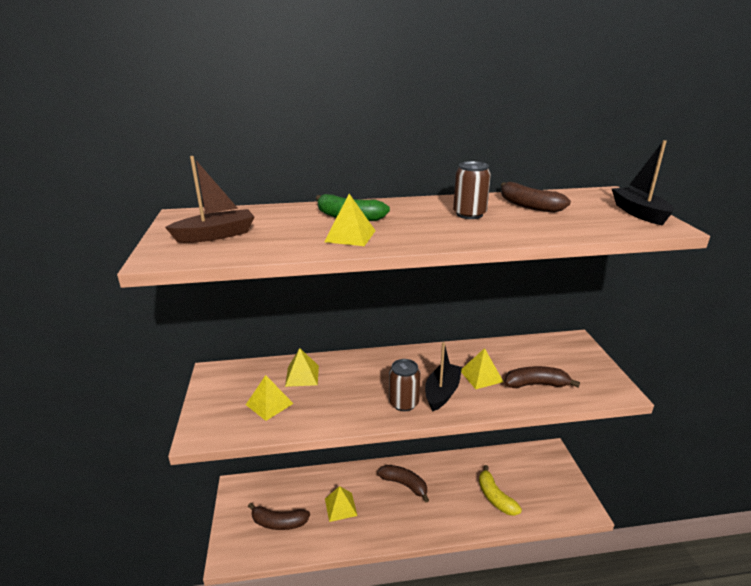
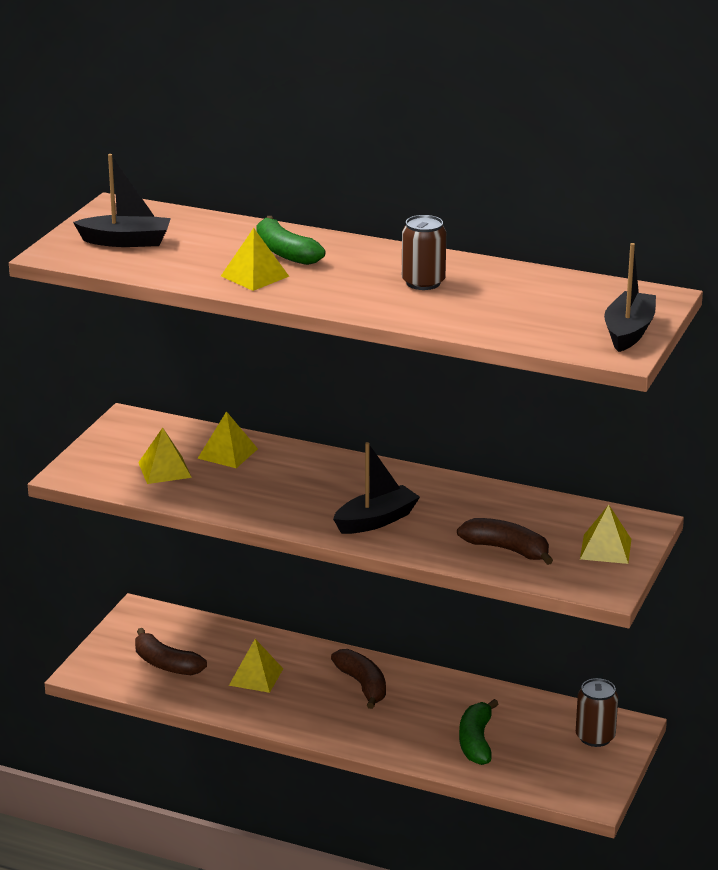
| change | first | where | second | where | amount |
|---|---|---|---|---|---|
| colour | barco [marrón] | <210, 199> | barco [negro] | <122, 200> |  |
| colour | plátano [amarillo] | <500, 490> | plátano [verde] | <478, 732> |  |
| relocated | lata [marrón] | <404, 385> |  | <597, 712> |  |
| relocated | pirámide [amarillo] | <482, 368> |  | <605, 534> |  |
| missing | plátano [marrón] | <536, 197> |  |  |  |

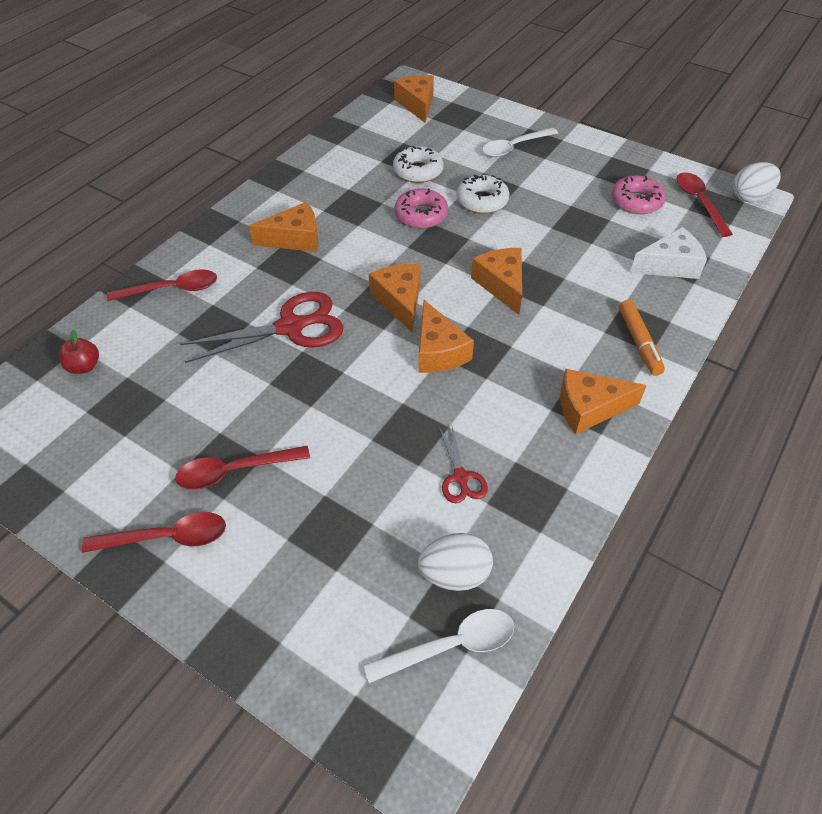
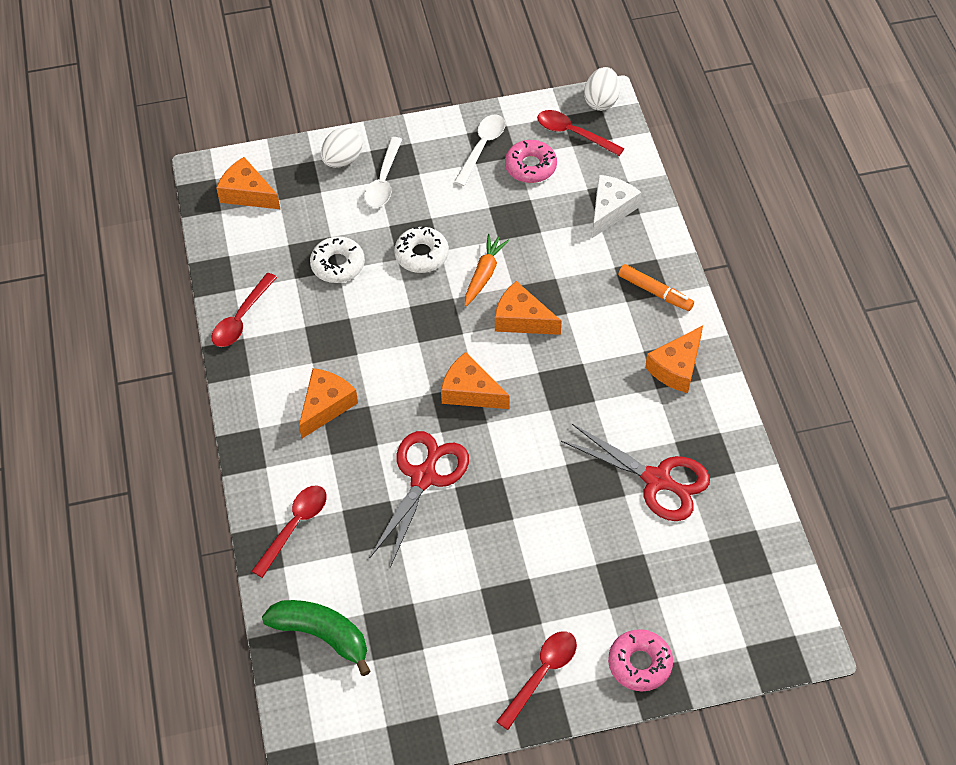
| change | first | where | second | where | amount |
|---|---|---|---|---|---|
| relocated | cuchara [rojo] | <242, 467> |  | <244, 310> |  |
| exchanged | manzana [rojo] | <79, 352> | plátano [verde] | <316, 638> |  |
| relocated | huevo [blanco] | <455, 562> |  | <342, 147> |  |
| relocated | cuchara [blanco] | <439, 646> |  | <479, 150> |  |
| appeared |  |  | zanahoria [naranja] | <487, 270> |  |
| size | tijeras [rojo] | <463, 465> |  | <635, 472> | x1.97 |
| relocated | rosquilla [rosa] | <421, 208> |  | <640, 660> |  |
| missing | queso [naranja] | <446, 336> |  |  |  |

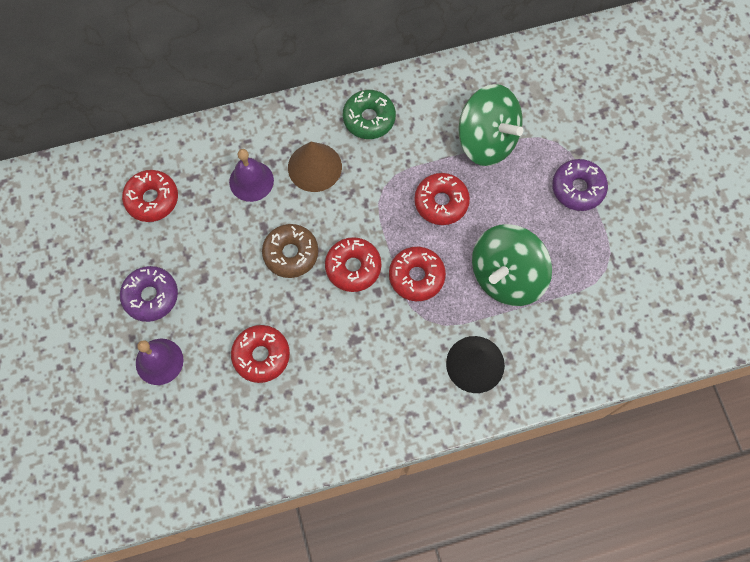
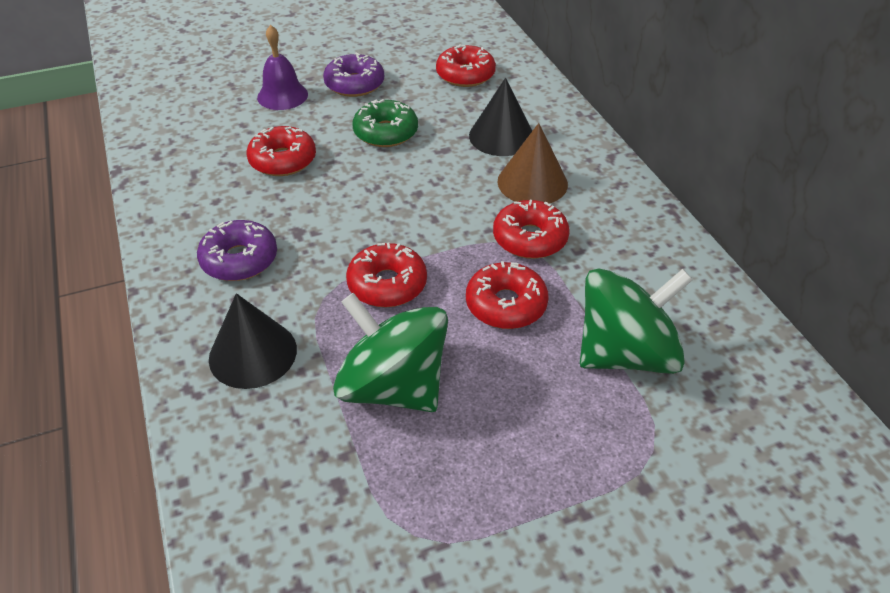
| change | first | where | second | where | amount |
|---|---|---|---|---|---|
| relocated | rosquilla [morado] | <580, 185> |  | <237, 250> |  |
| relocated | rosquilla [verde] | <369, 114> |  | <385, 123> |  |
| exchanged | campana [morado] | <251, 175> | cono [negro] | <500, 117> |  |
| relocated | rosquilla [rojo] | <353, 264> |  | <531, 229> |  |
| spun | peonza [verde] | <491, 125> |  | <636, 321> | 150 degrees counterclockwise |
| missing | rosquilla [marrón] | <290, 251> |  |  |  |

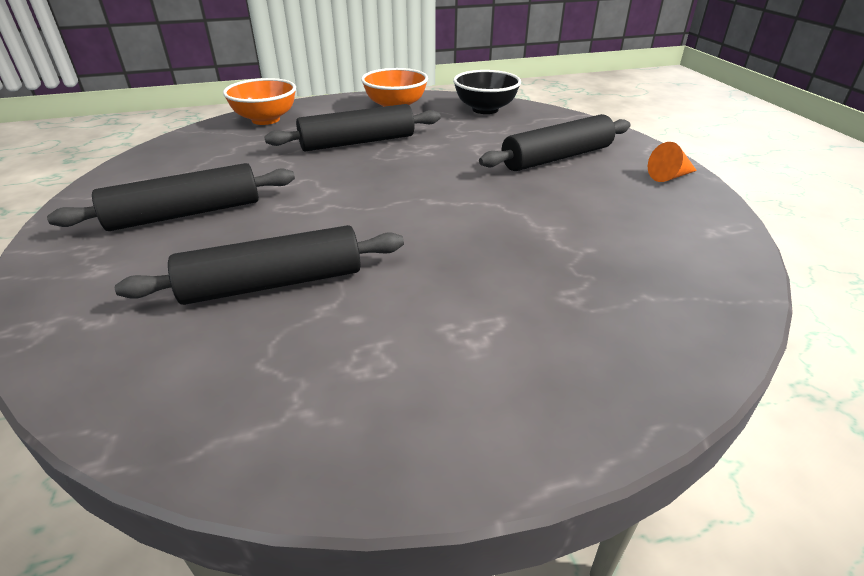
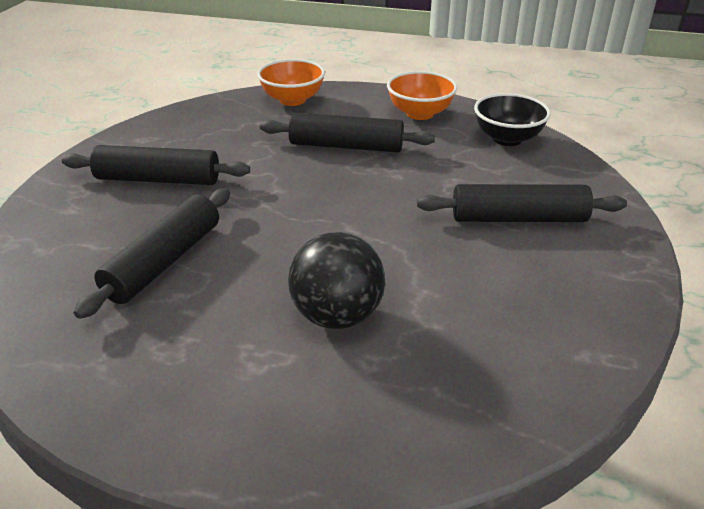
| change | first | where | second | where | amount |
|---|---|---|---|---|---|
| spun | rodillo [negro] | <259, 265> |  | <152, 253> | 75 degrees counterclockwise |
| appeared |  |  | pelota [negro] | <336, 280> |  |
| missing | cono [naranja] | <672, 162> |  |  |  |

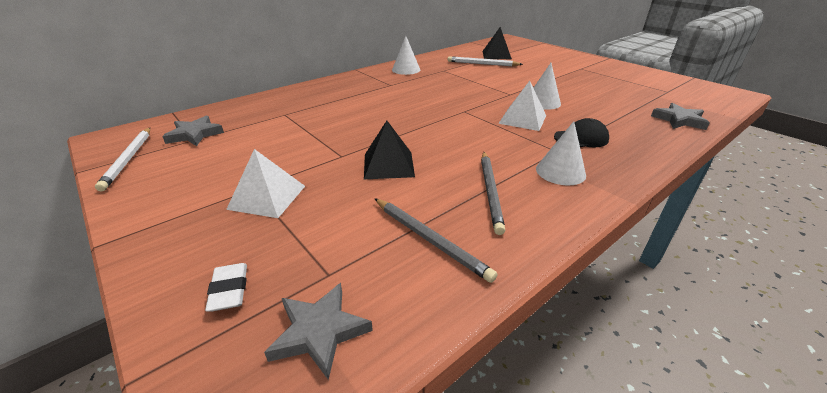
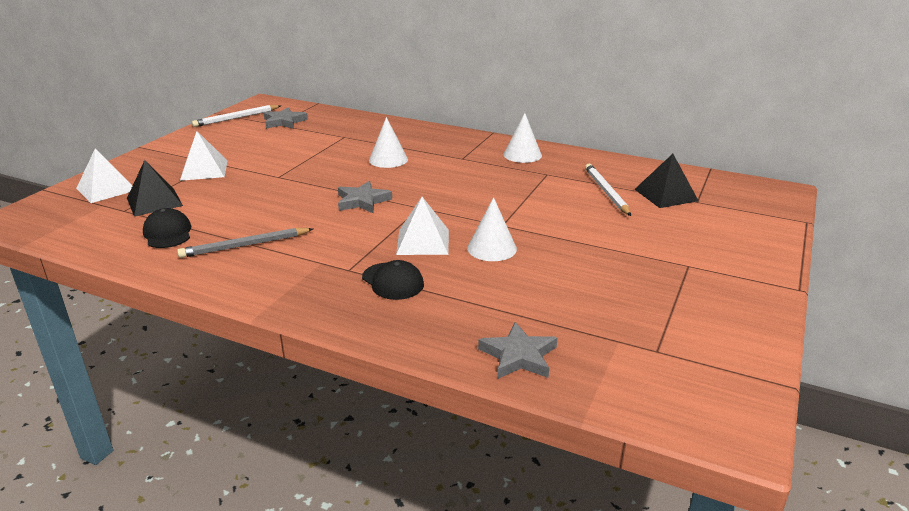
| change | first | where | second | where | amount |
|---|---|---|---|---|---|
| exchanged | goma de borrar [blanco] | <226, 287> | pirámide [blanco] | <104, 175> |  |
| relocated | pirámide [negro] | <389, 150> |  | <155, 188> |  |
| exchanged | lápiz [gris] | <435, 240> | gorra [negro] | <167, 228> |  |
| relocated | estrella [gris] | <318, 331> |  | <365, 197> |  |
| relocated | cono [blanco] | <561, 153> |  | <388, 142> |  |

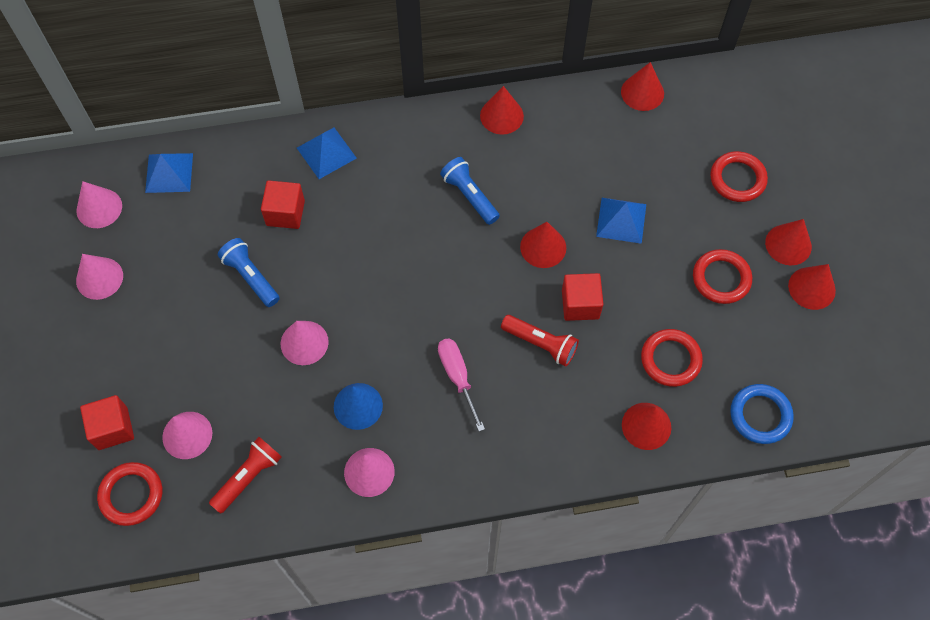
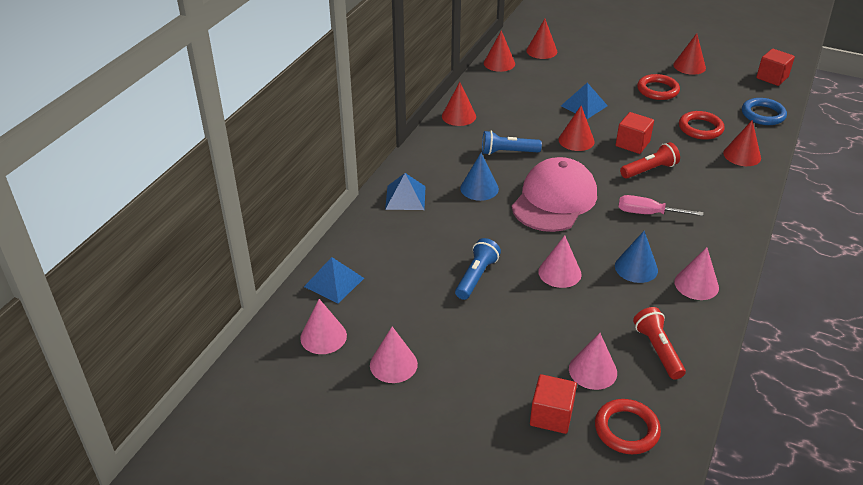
| change | first | where | second | where | amount |
|---|---|---|---|---|---|
| spun | lámpara de mano [azul] | <249, 272> |  | <478, 269> | 120 degrees clockwise |
| appeared |  |  | cono [azul] | <479, 177> |  |
| appeared |  |  | gorra [rosa] | <554, 194> |  |
| relocated | cono [rojo] | <788, 242> |  | <541, 39> |  |
| relocated | cubo [rojo] | <283, 204> |  | <775, 67> |  |
| missing | anillo [rojo] | <739, 176> |  |  |  |

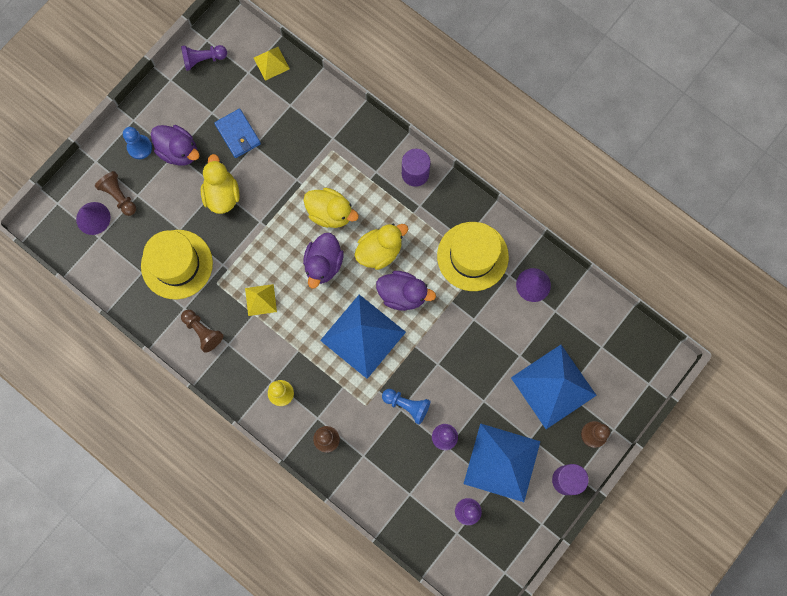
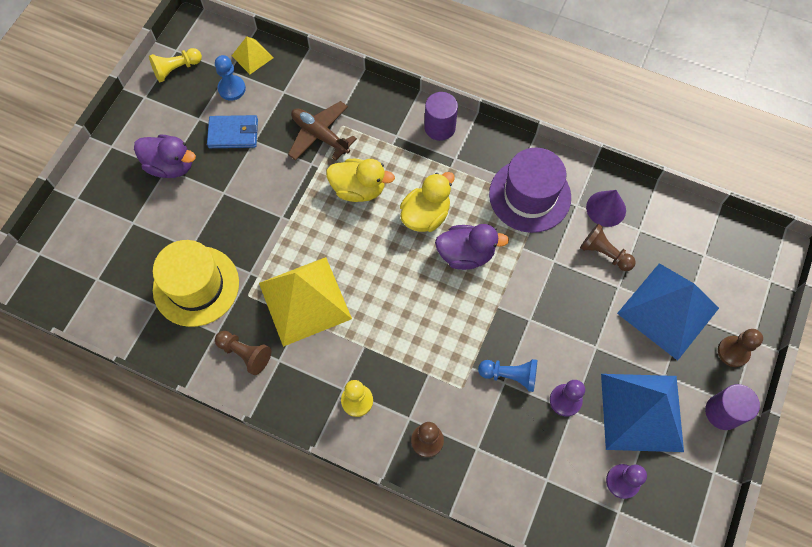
| change | first | where | second | where | amount |
|---|---|---|---|---|---|
| colour | peón [morado] | <204, 58> | peón [amarillo] | <175, 65> |  |
| spun | cartera [azul] | <237, 133> |  | <232, 131> | 45 degrees counterclockwise |
| relocated | peón [azul] | <137, 143> |  | <230, 78> |  |
| size | pirámide [amarillo] | <261, 300> |  | <305, 302> | x2.11 |
| appeared |  |  | avión [marrón] | <322, 131> |  |
| colour | sombrero [amarillo] | <473, 256> | sombrero [morado] | <530, 190> |  |
| relocated | peón [marrón] | <115, 193> |  | <608, 247> |  |
| missing | cono [morado] | <93, 218> |  |  |  |
| missing | pato [amarillo] | <220, 184> |  |  |  |
| missing | pato [morado] | <323, 260> |  |  |  |
| missing | pirámide [azul] | <363, 336> |  |  |  |

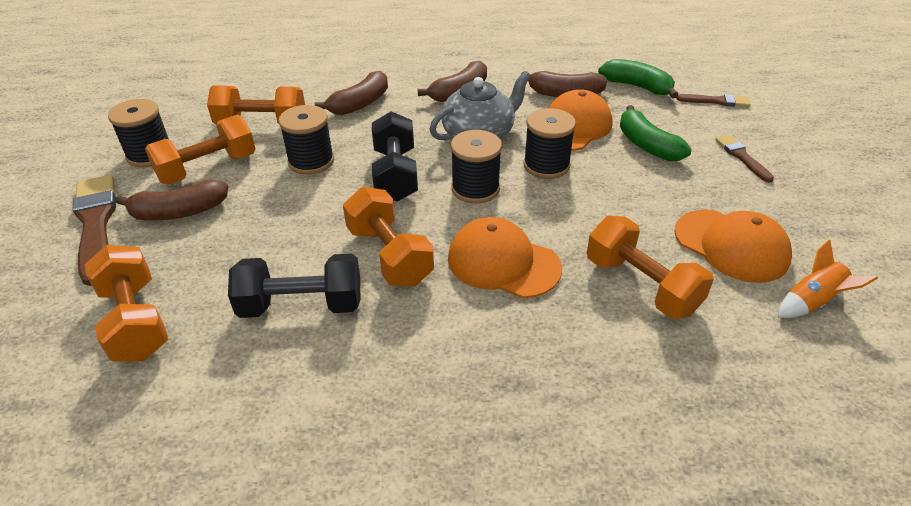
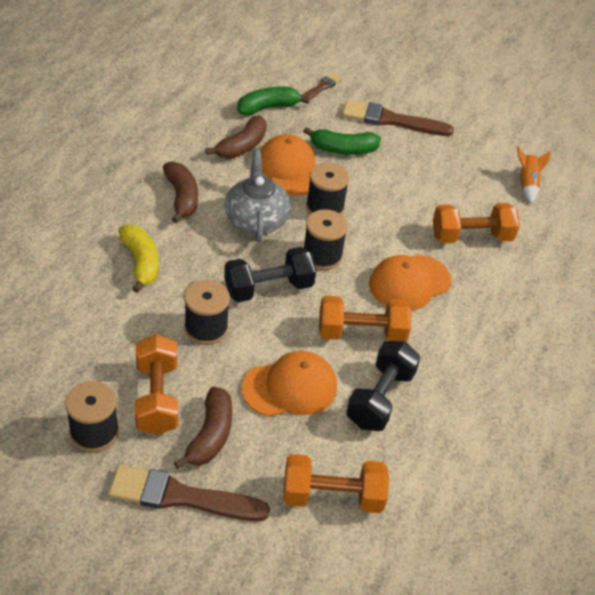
| change | first | where | second | where | amount |
|---|---|---|---|---|---|
| colour | plátano [marrón] | <351, 93> | plátano [amarillo] | <138, 258> |  |
| spun | mancuerna [negro] | <395, 156> |  | <270, 274> | 45 degrees counterclockwise |
| relocated | gorra [naranja] | <733, 246> |  | <289, 384> |  |
| size | pincel [marrón] | <744, 159> |  | <398, 117> | x1.87 |
| missing | mancuerna [naranja] | <256, 105> |  |  |  |

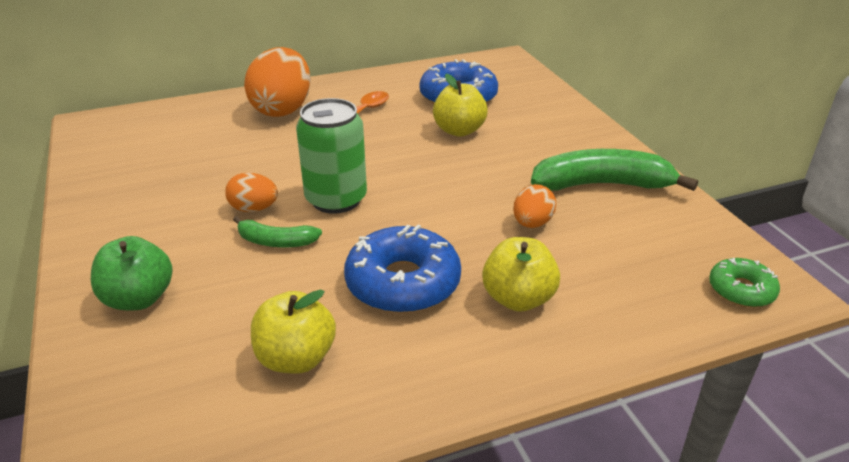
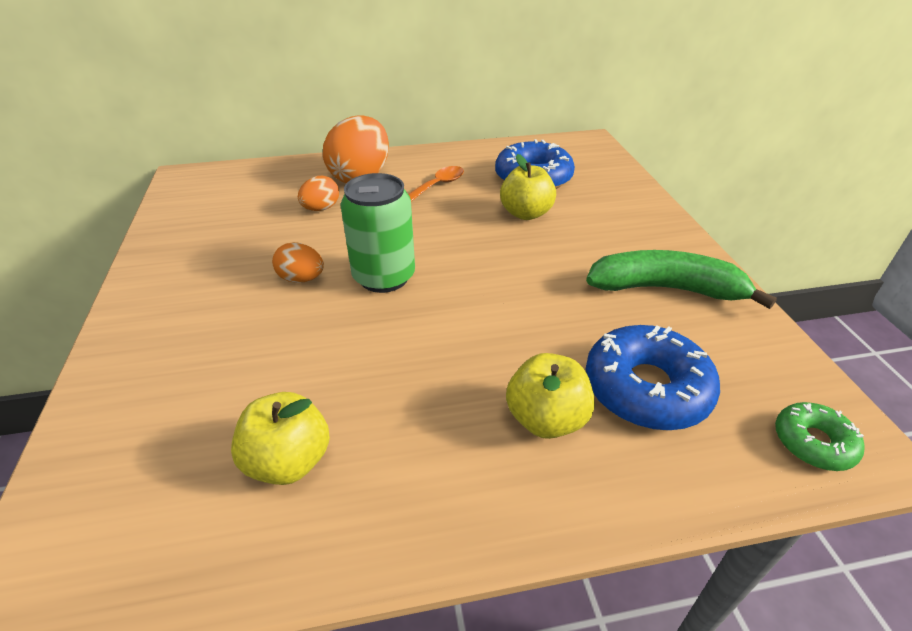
| change | first | where | second | where | amount |
|---|---|---|---|---|---|
| relocated | huevo [naranja] | <534, 206> |  | <318, 193> |  |
| relocated | rosquilla [azul] | <402, 269> |  | <653, 377> |  |
| missing | manzana [verde] | <132, 273> |  |  |  |
| missing | plátano [verde] | <277, 232> |  |  |  |

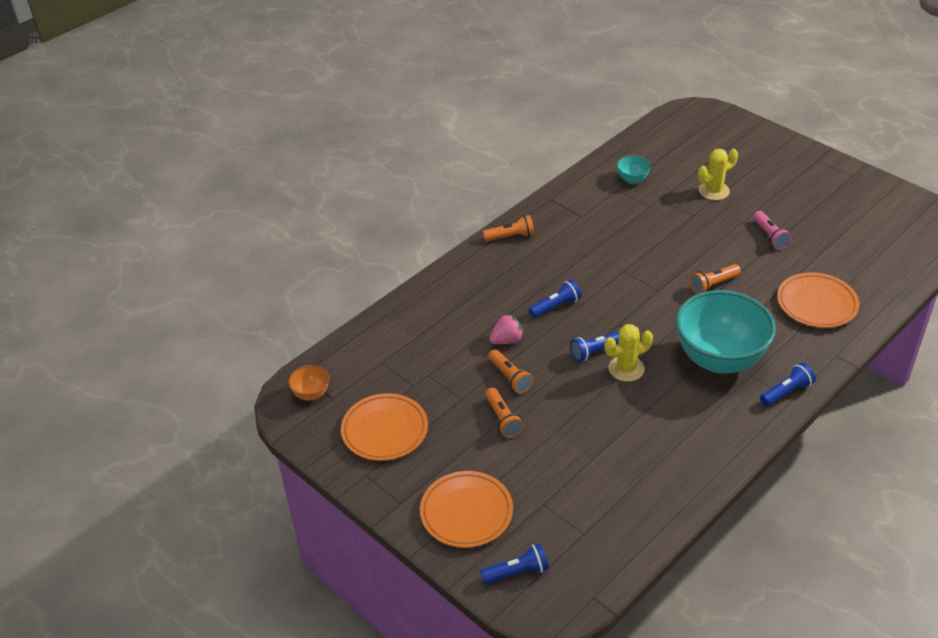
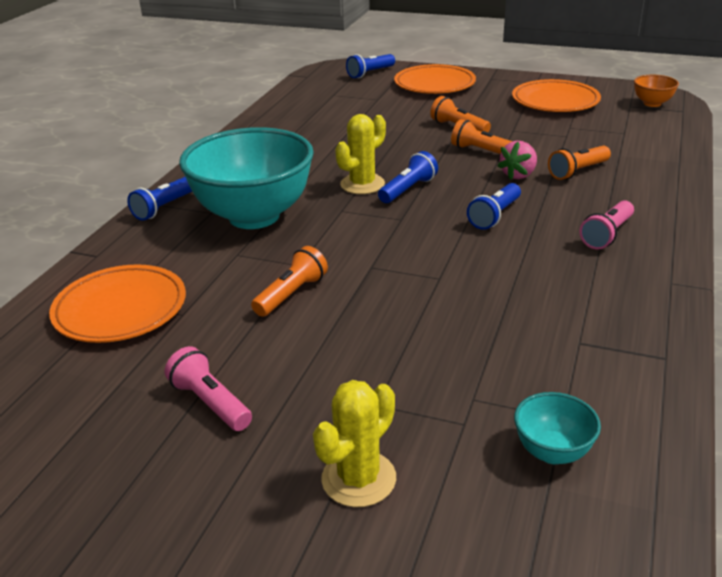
| change | first | where | second | where | amount |
|---|---|---|---|---|---|
| relocated | lámpara de mano [naranja] | <508, 228> |  | <579, 163> |  |
| appeared |  |  | lámpara de mano [rosa] | <606, 224> |  |

